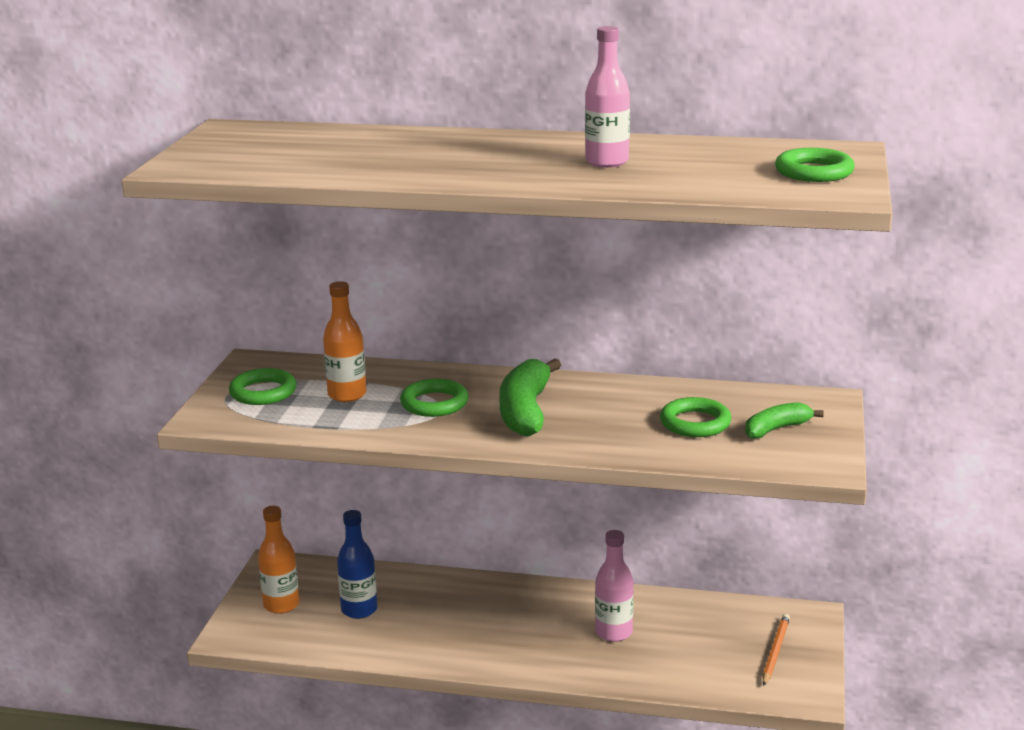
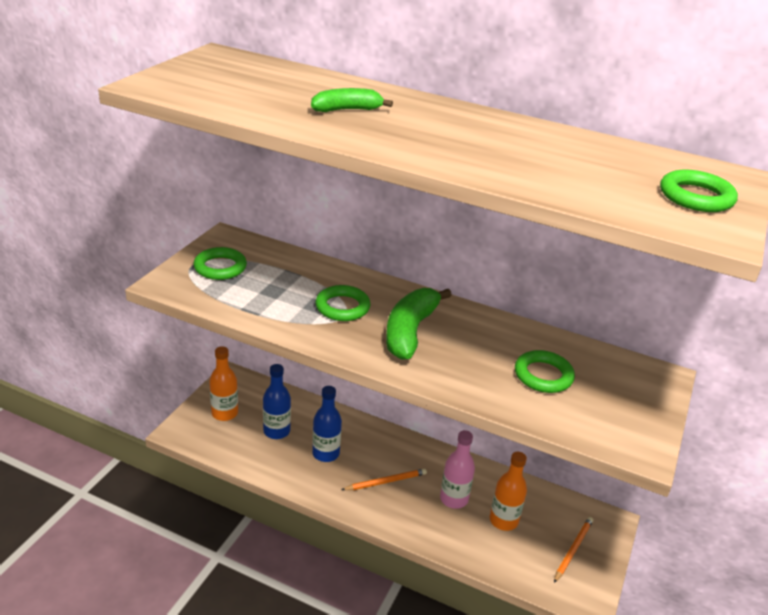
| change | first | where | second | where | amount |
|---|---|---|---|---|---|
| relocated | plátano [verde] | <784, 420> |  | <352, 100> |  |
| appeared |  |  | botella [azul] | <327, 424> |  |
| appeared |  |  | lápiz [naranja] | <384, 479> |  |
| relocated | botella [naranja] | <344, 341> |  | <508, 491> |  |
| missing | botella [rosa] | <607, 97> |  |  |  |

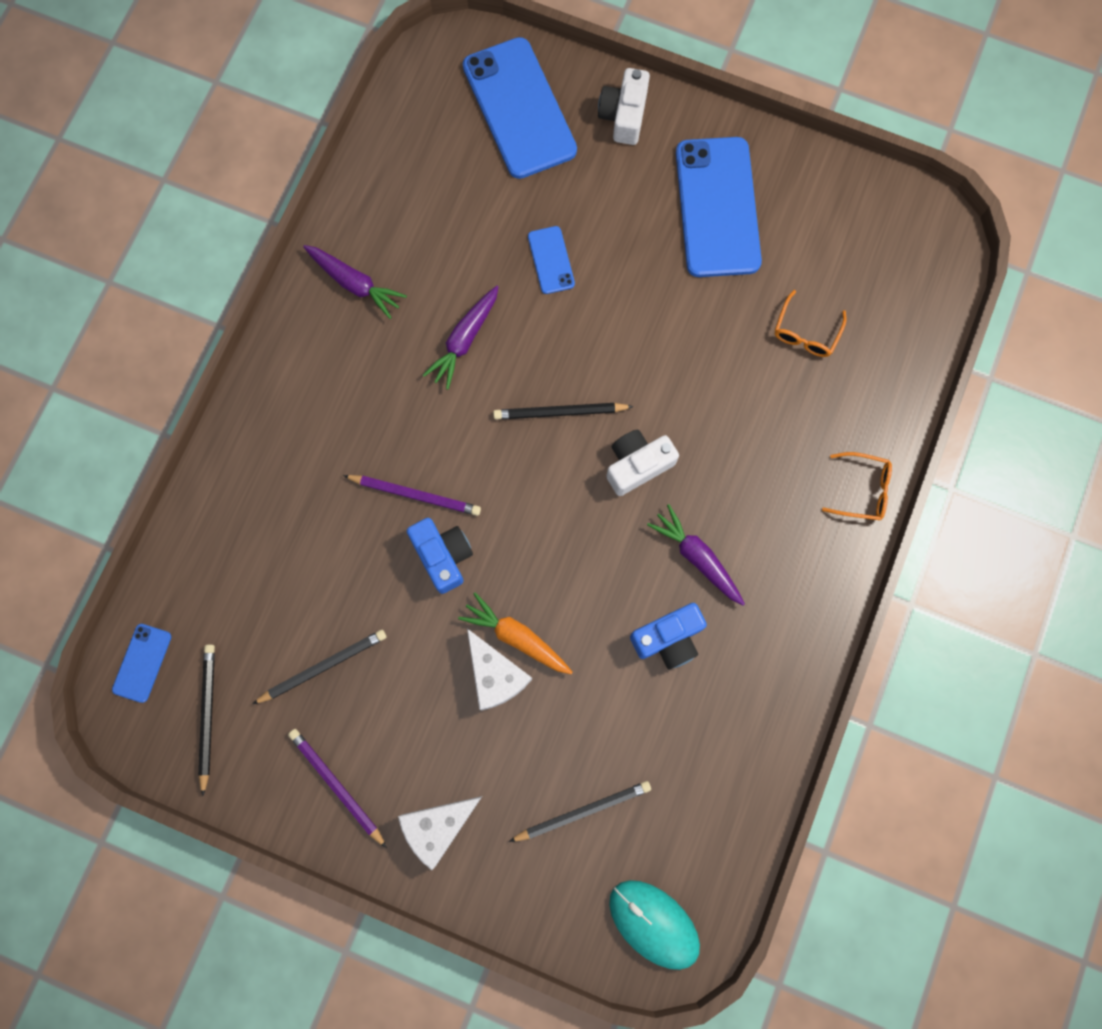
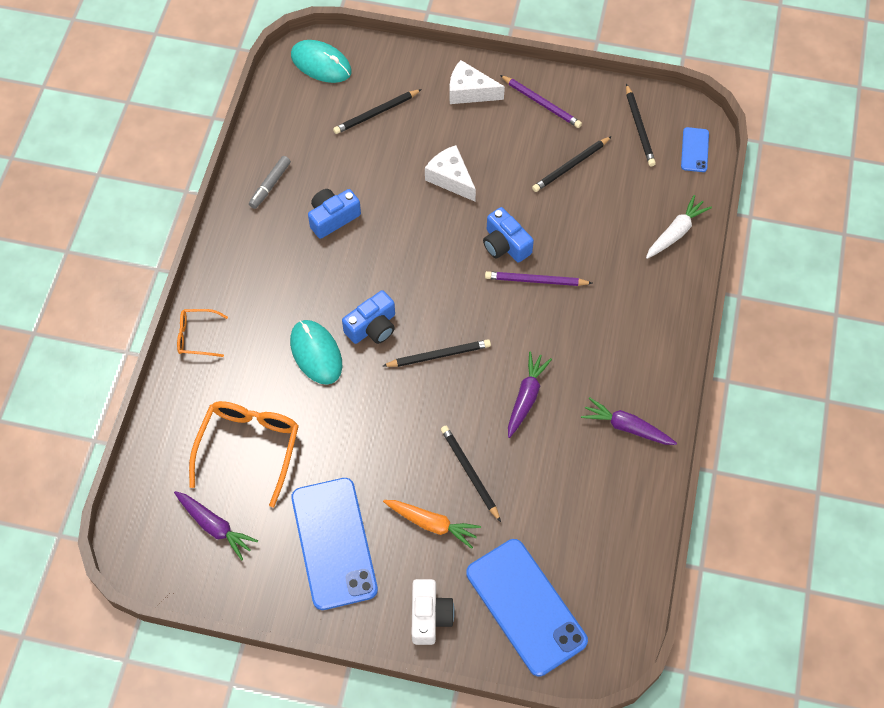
| change | first | where | second | where | amount |
|---|---|---|---|---|---|
| relocated | zanahoria [morado] | <696, 554> |  | <216, 525> |  |
| size | gafas [naranja] | <811, 323> |  | <244, 454> | x1.83 |
| appeared |  |  | rotulador [gris] | <270, 182> |  |
| appeared |  |  | ratón [turquesa] | <316, 352> |  |
| colour | cámara [blanco] | <642, 463> | cámara [azul] | <368, 317> |  |
| relocated | zanahoria [naranja] | <515, 633> |  | <432, 524> |  |
| exchanged | móvil [azul] | <551, 260> | lápiz [negro] | <471, 474> |  |
| spun | queso [blanco] | <440, 833> |  | <477, 82> | 120 degrees counterclockwise |
| appeared |  |  | zanahoria [blanco] | <679, 227> |  |

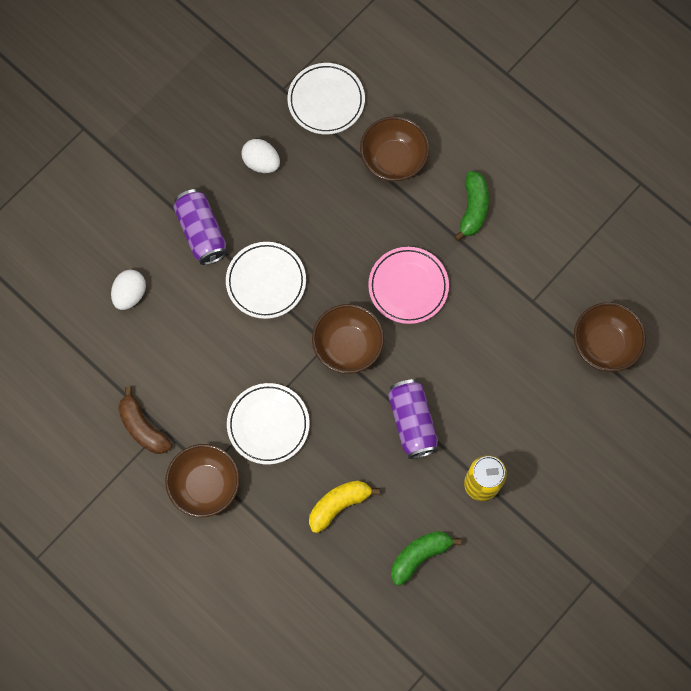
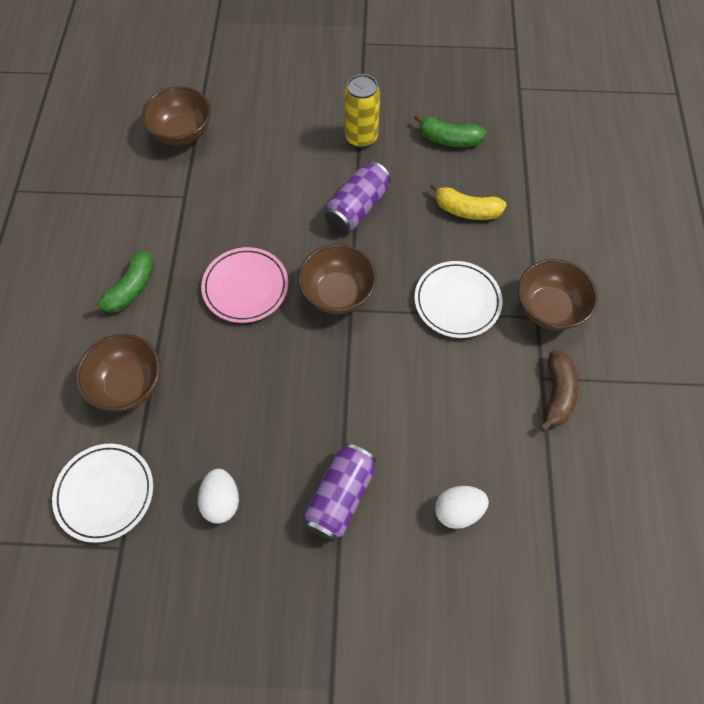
| change | first | where | second | where | amount |
|---|---|---|---|---|---|
| spun | plátano [verde] | <471, 206> |  | <121, 281> | 150 degrees clockwise |
| missing | plato [blanco] | <266, 280> |  |  |  |

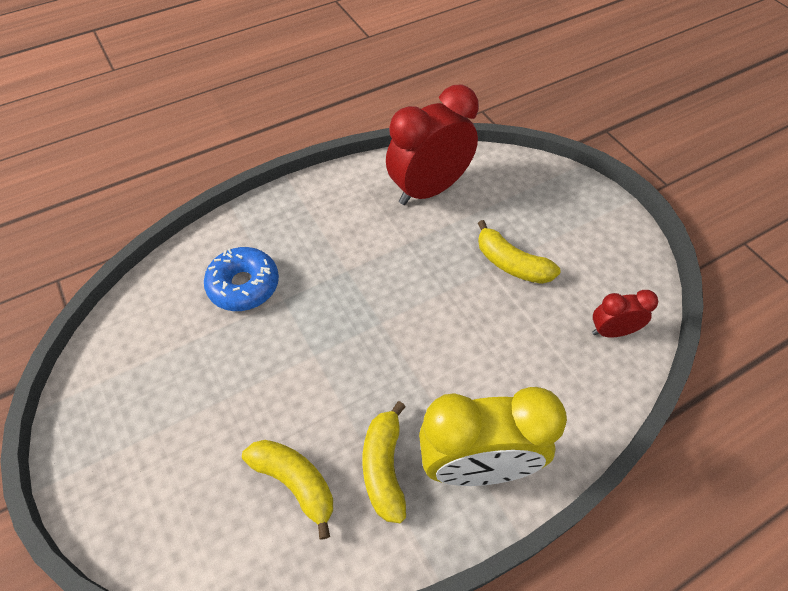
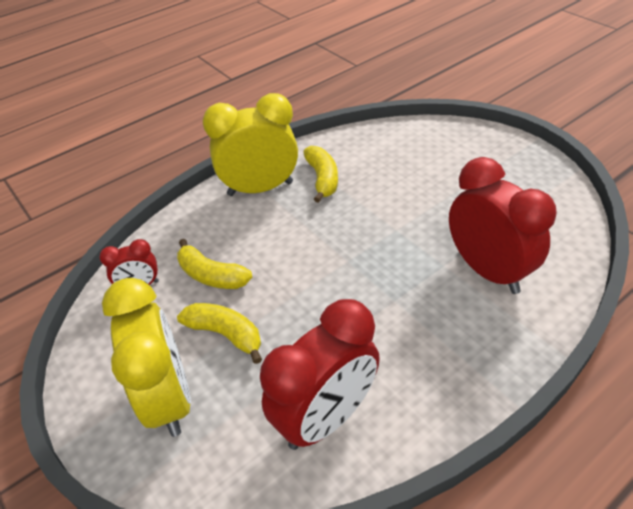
| change | first | where | second | where | amount |
|---|---|---|---|---|---|
| appeared |  |  | despertador [amarillo] | <146, 357> |  |
| relocated | plátano [amarillo] | <287, 490> |  | <214, 264> |  |
| exchanged | rosquilla [azul] | <241, 279> | despertador [rojo] | <502, 225> |  |

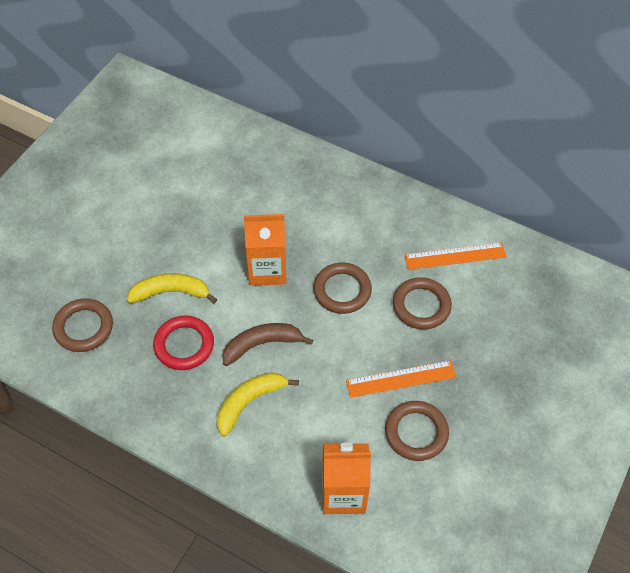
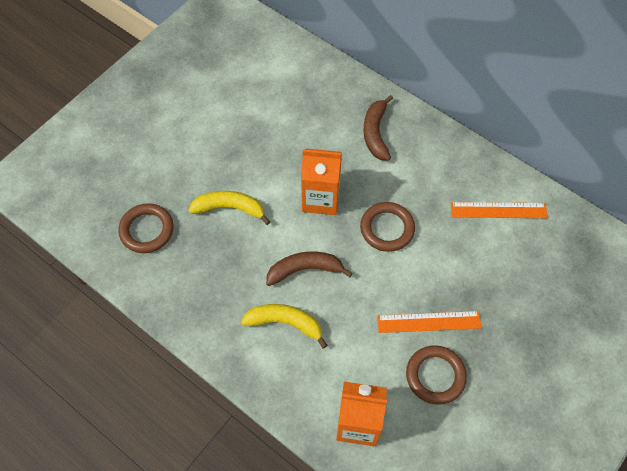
| change | first | where | second | where | amount |
|---|---|---|---|---|---|
| spun | plátano [amarillo] | <258, 404> |  | <284, 326> | 45 degrees clockwise |
| appeared |  |  | plátano [marrón] | <378, 128> |  |
| missing | anillo [rojo] | <183, 343> |  |  |  |
| missing | anillo [marrón] | <422, 303> |  |  |  |

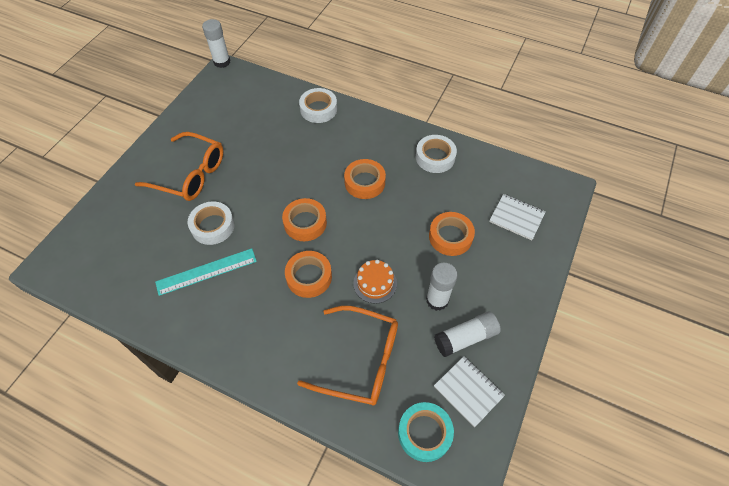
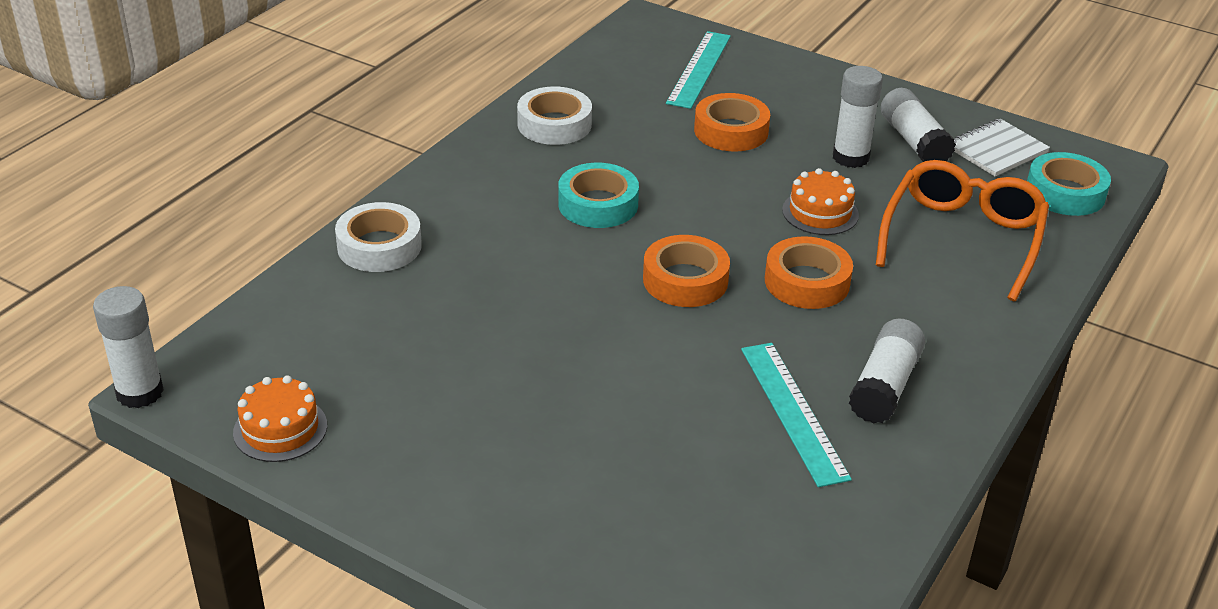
| change | first | where | second | where | amount |
|---|---|---|---|---|---|
| appeared |  |  | tarta [naranja] | <280, 418> |  |
| colour | cinta adhesiva [naranja] | <365, 179> | cinta adhesiva [turquesa] | <598, 195> |  |
| exchanged | cuaderno [blanco] | <517, 217> | regla [turquesa] | <698, 70> |  |
| appeared |  |  | barra de pegamento [blanco] | <887, 370> |  |
| missing | gafas [naranja] | <179, 166> |  |  |  |
| missing | cinta adhesiva [blanco] | <211, 223> |  |  |  |

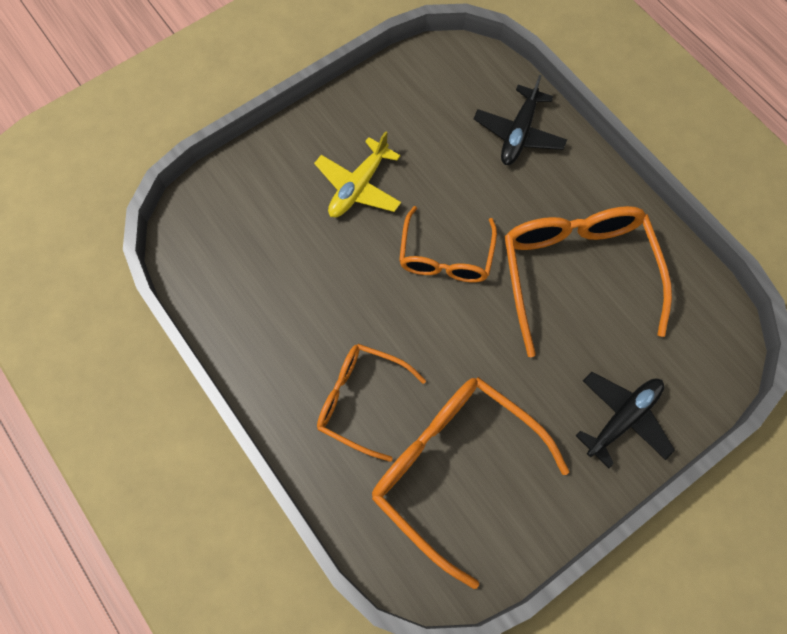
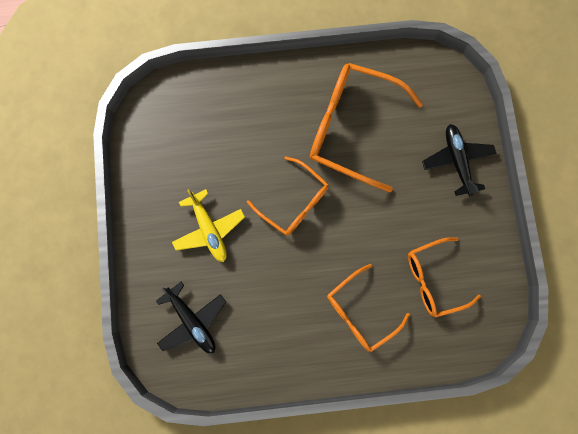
| change | first | where | second | where | amount |
|---|---|---|---|---|---|
| relocated | avión [negro] | <520, 120> |  | <191, 317> |  |
| size | gafas [naranja] | <470, 483> |  | <444, 277> | x0.62 |

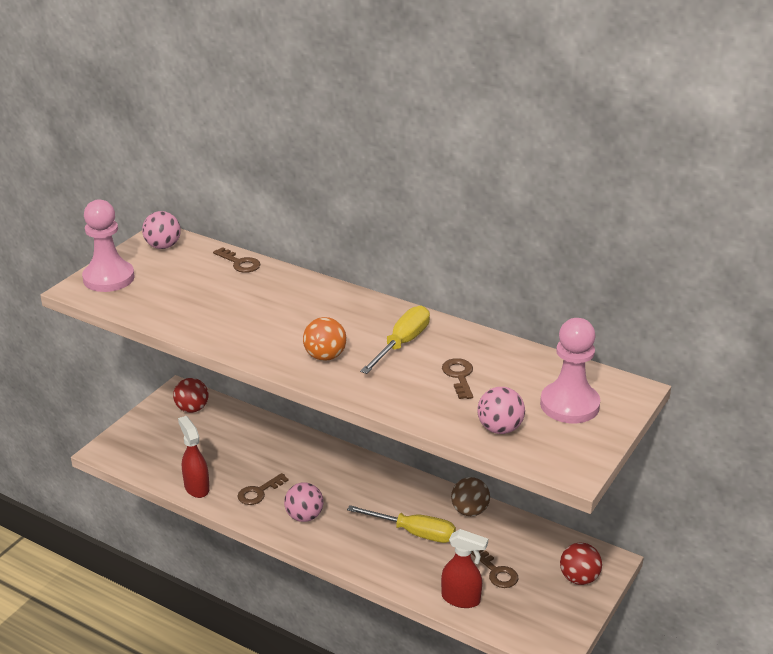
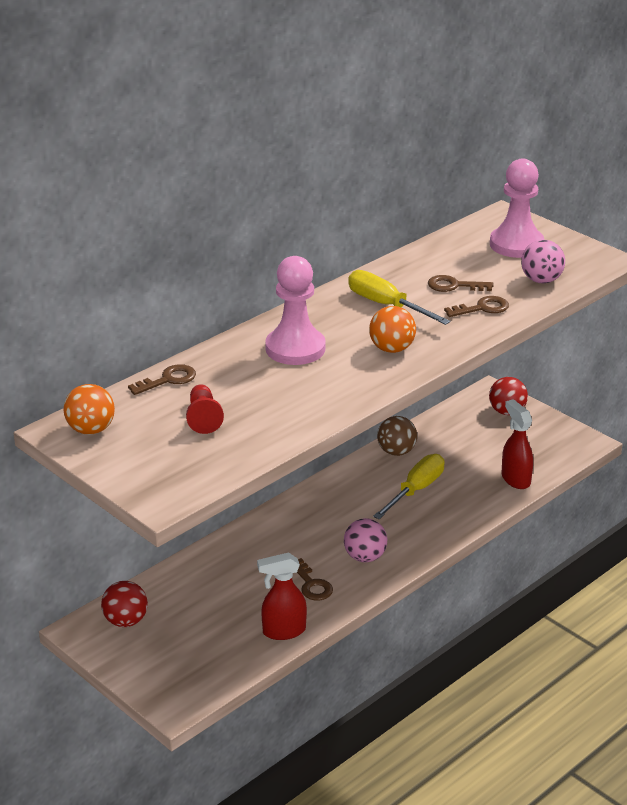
| change | first | where | second | where | amount |
|---|---|---|---|---|---|
| colour | pelota [rosa] | <161, 230> | pelota [naranja] | <89, 409> |  |
| appeared |  |  | peón [rojo] | <205, 409> |  |
| relocated | peón [rosa] | <108, 245> |  | <295, 310> |  |
| relocated | llave [marrón] | <494, 569> |  | <476, 306> |  |
| spun | pulverizador [rojo] | <464, 568> |  | <517, 444> | 60 degrees counterclockwise |

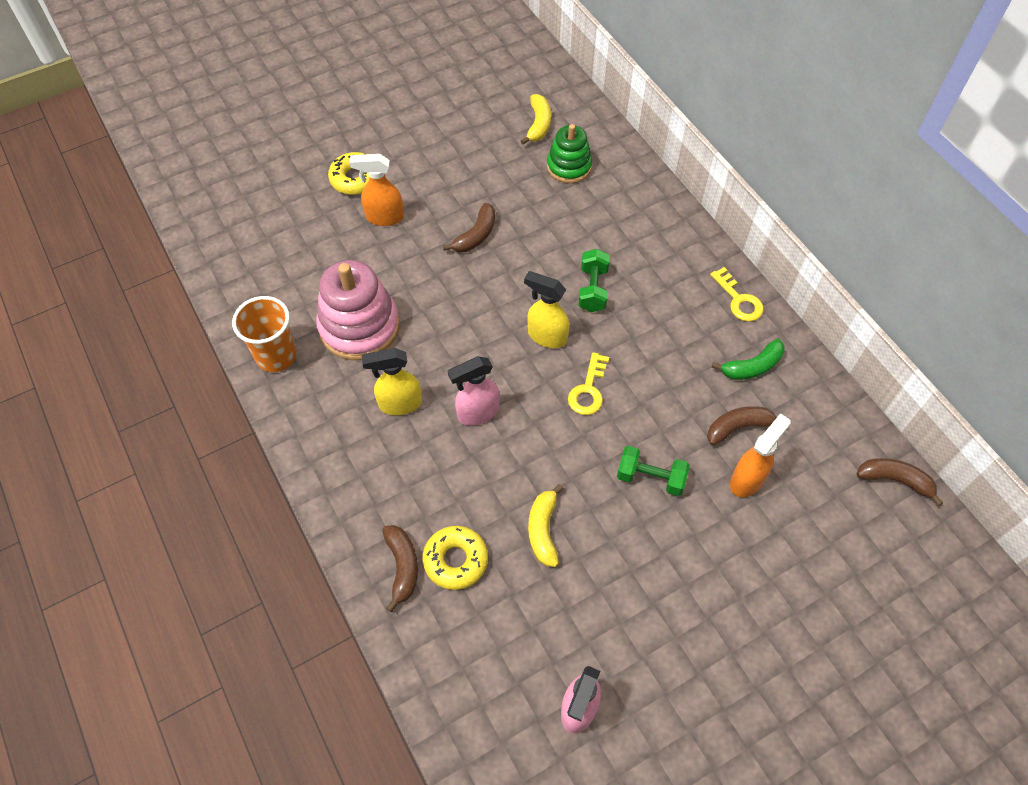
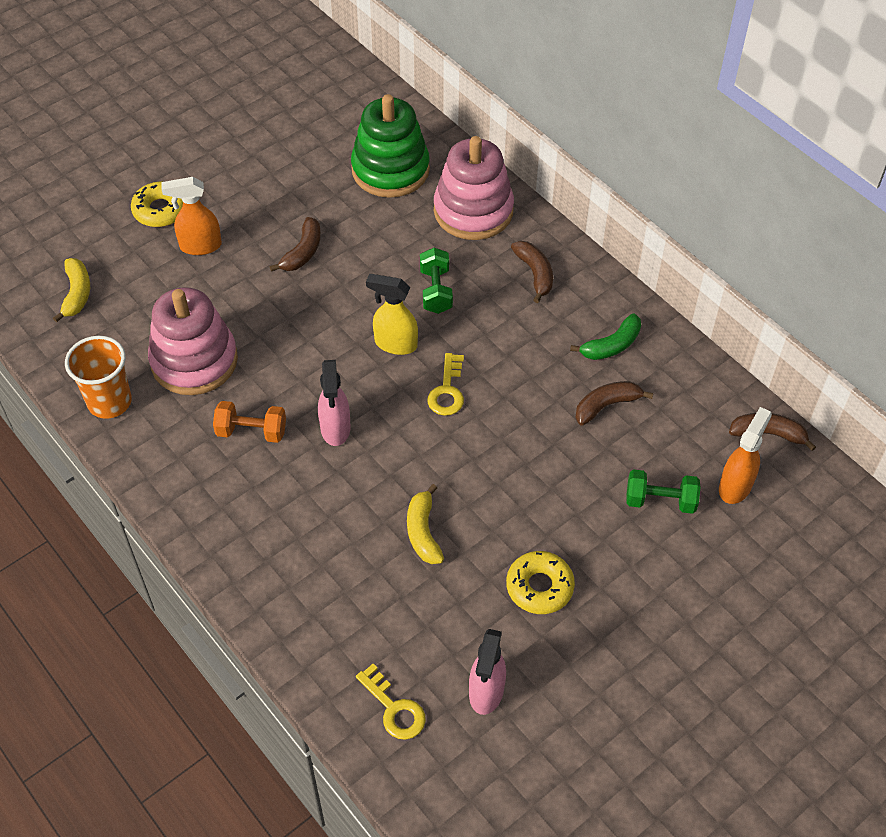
| change | first | where | second | where | amount |
|---|---|---|---|---|---|
| relocated | plátano [amarillo] | <536, 119> |  | <71, 290> |  |
| exchanged | pulverizador [amarillo] | <392, 381> | mancuerna [naranja] | <249, 422> |  |
| spun | pulverizador [rosa] | <474, 391> |  | <334, 403> | 60 degrees counterclockwise |
| size | juguete apilable [verde] | <569, 153> |  | <390, 146> | x1.61 |
| relocated | llave [amarillo] | <737, 294> |  | <391, 702> |  |
| appeared |  |  | juguete apilable [rosa] | <474, 188> |  |
| relocated | rosquilla [amarillo] | <455, 558> |  | <540, 582> |  |
| relocated | plátano [marrón] | <400, 568> |  | <532, 272> |  |
| relocated | mancuerna [verde] | <653, 471> |  | <663, 491> |  |
| relocated | pulverizador [naranja] | <760, 455> |  | <745, 455> |  |

